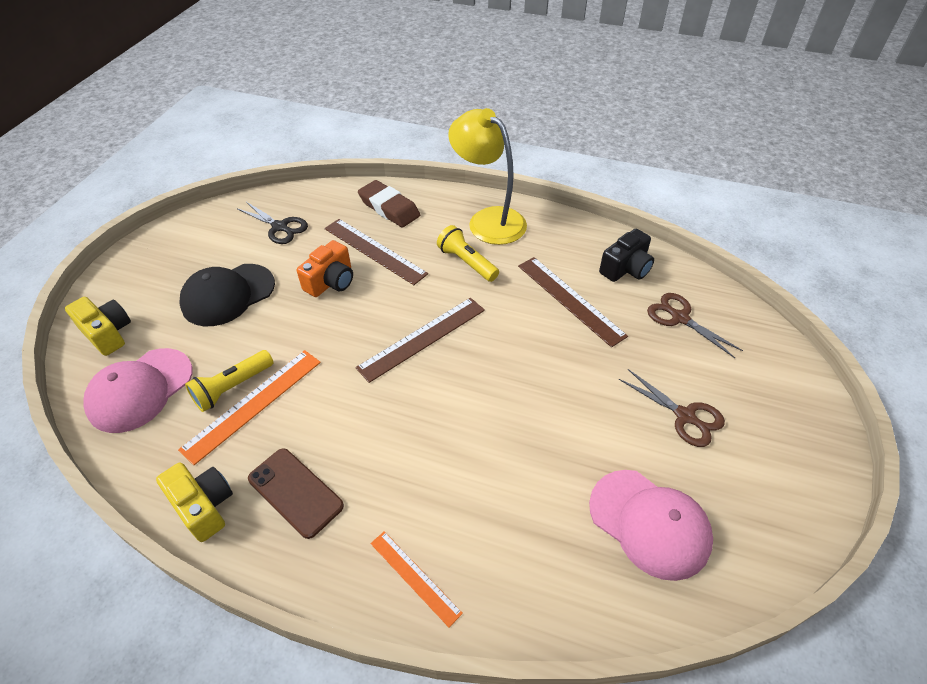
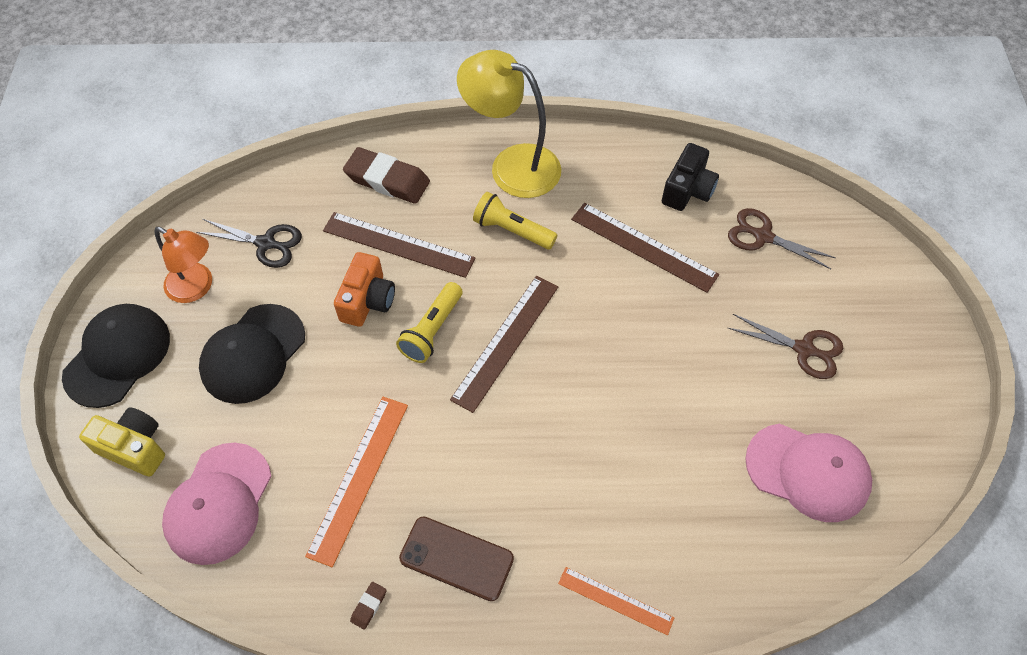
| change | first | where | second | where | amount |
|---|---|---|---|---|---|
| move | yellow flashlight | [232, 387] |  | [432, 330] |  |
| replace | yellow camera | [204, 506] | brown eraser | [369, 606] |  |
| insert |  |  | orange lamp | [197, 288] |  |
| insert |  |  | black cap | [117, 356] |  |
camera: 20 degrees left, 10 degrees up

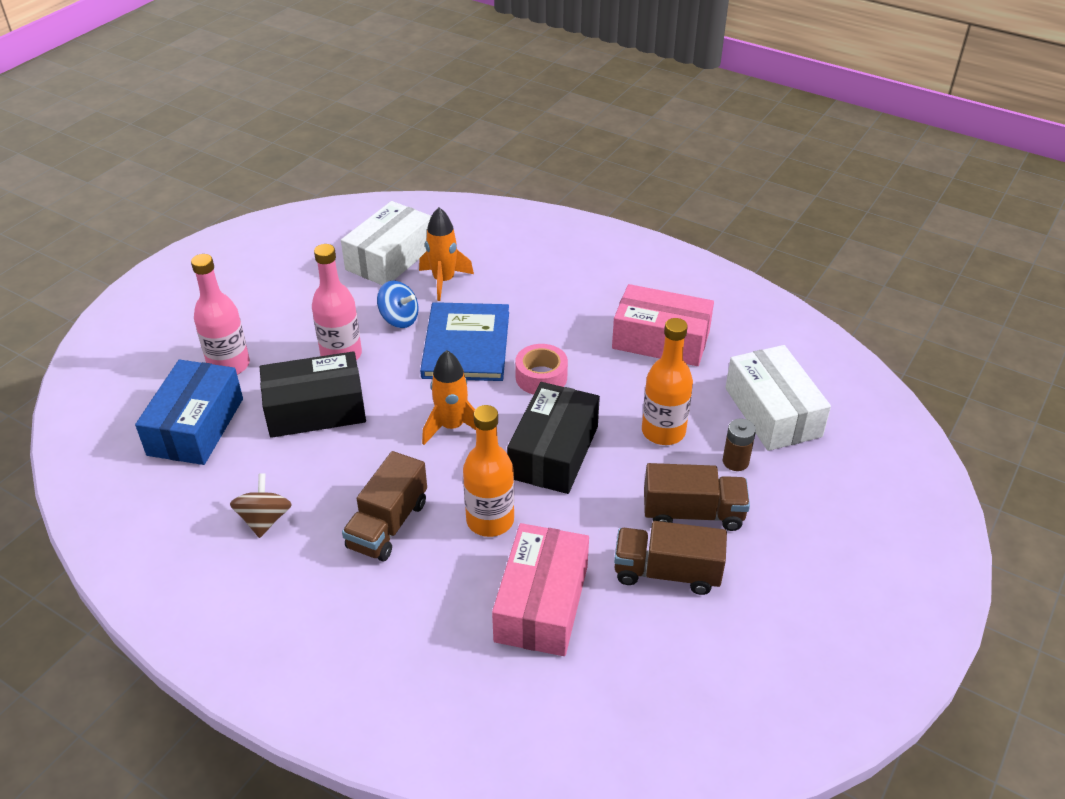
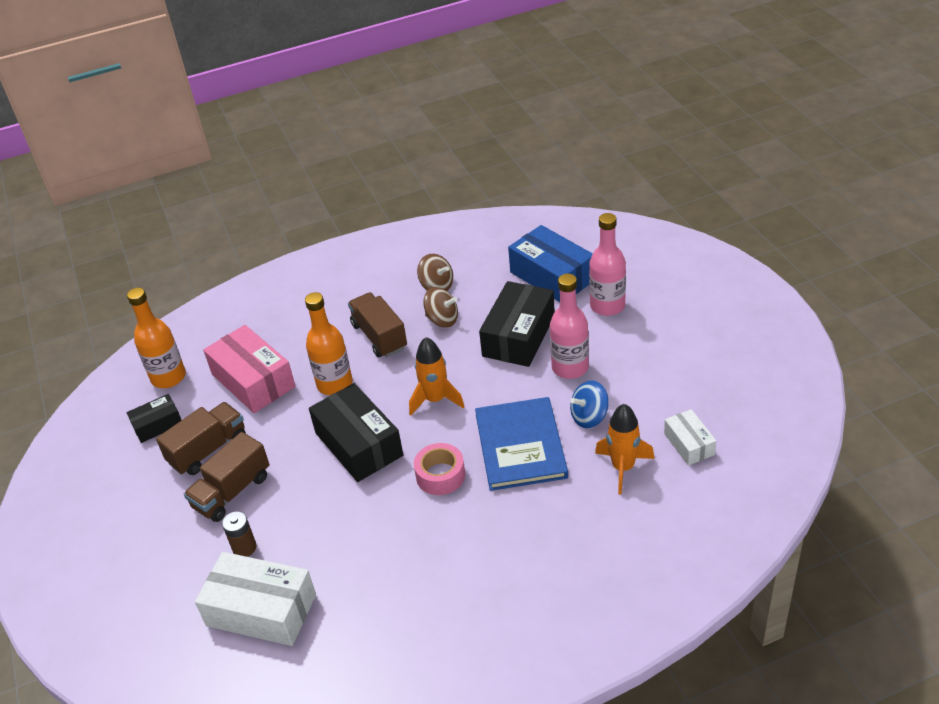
| change | first | where | second | where | amount |
|---|---|---|---|---|---|
| resize | white box | [390, 258] |  | [689, 444] | x0.55 |
| delete | pink box | [661, 340] |  |  |  |
| rotate | blue book | [466, 344] |  | [521, 446] | 45 degrees clockwise |
| move | orange bottle | [663, 431] |  | [168, 377] |  |
| insert |  |  | brown spinning top | [442, 319] |  |
| insert |  |  | black box | [157, 425] |  |
camera: 130 degrees right, 0 degrees up

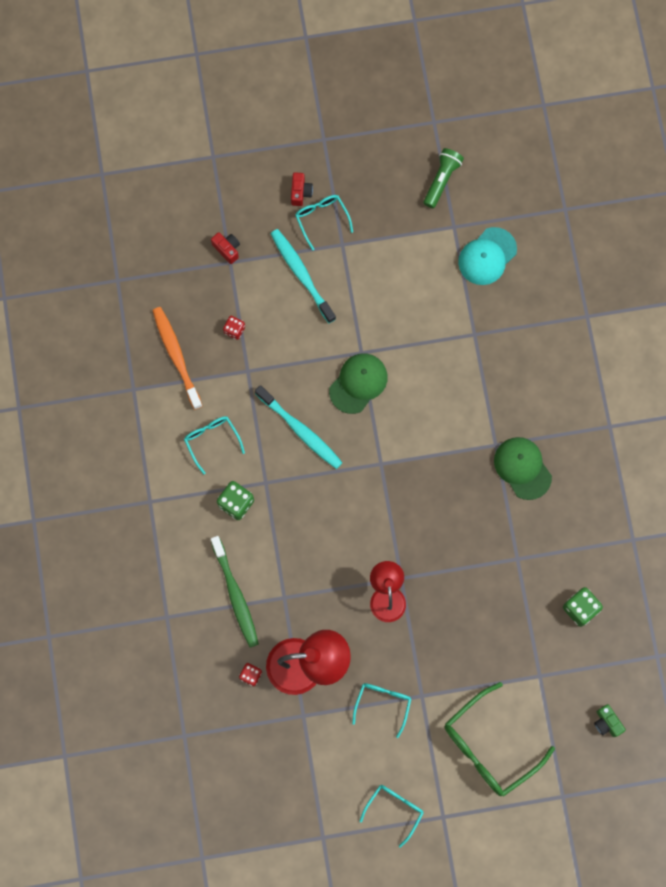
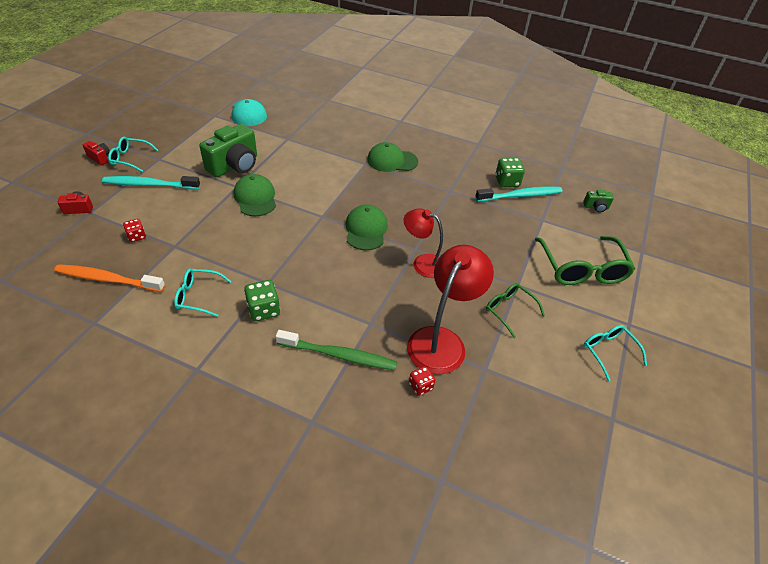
| change | first | where | second | where | amount |
|---|---|---|---|---|---|
| delete | green flashlight | [441, 180] |  |  |  |
| move | turquoise toothbrush | [300, 430] |  | [520, 196] |  |
| recolor | turquoise glasses | [383, 704] | green glasses | [509, 310] |  |
| insert |  |  | green camera | [234, 166] |  |
| insert |  |  | green cap | [366, 230] |  |
camera: 60 degrees left, 30 degrees down

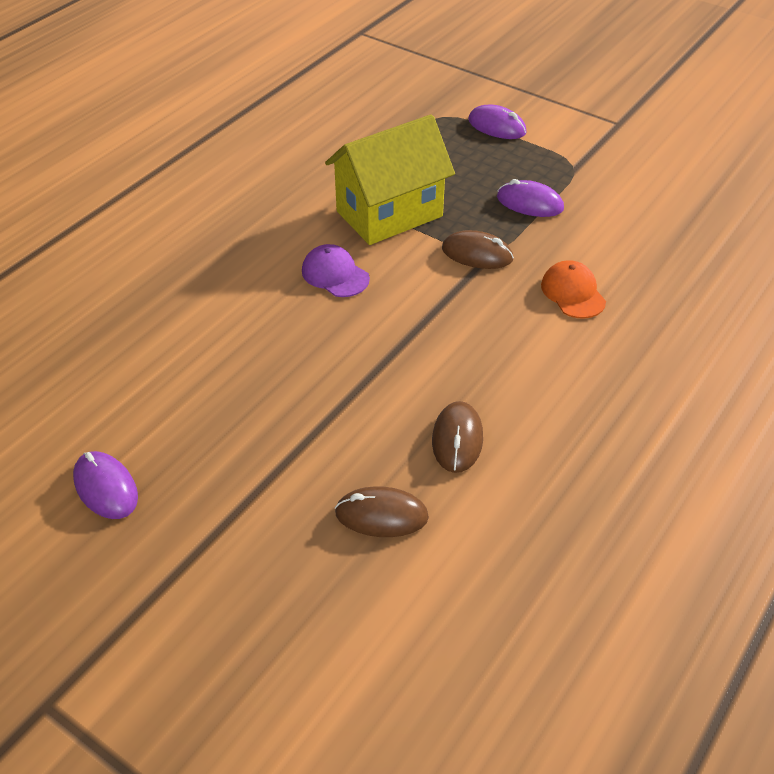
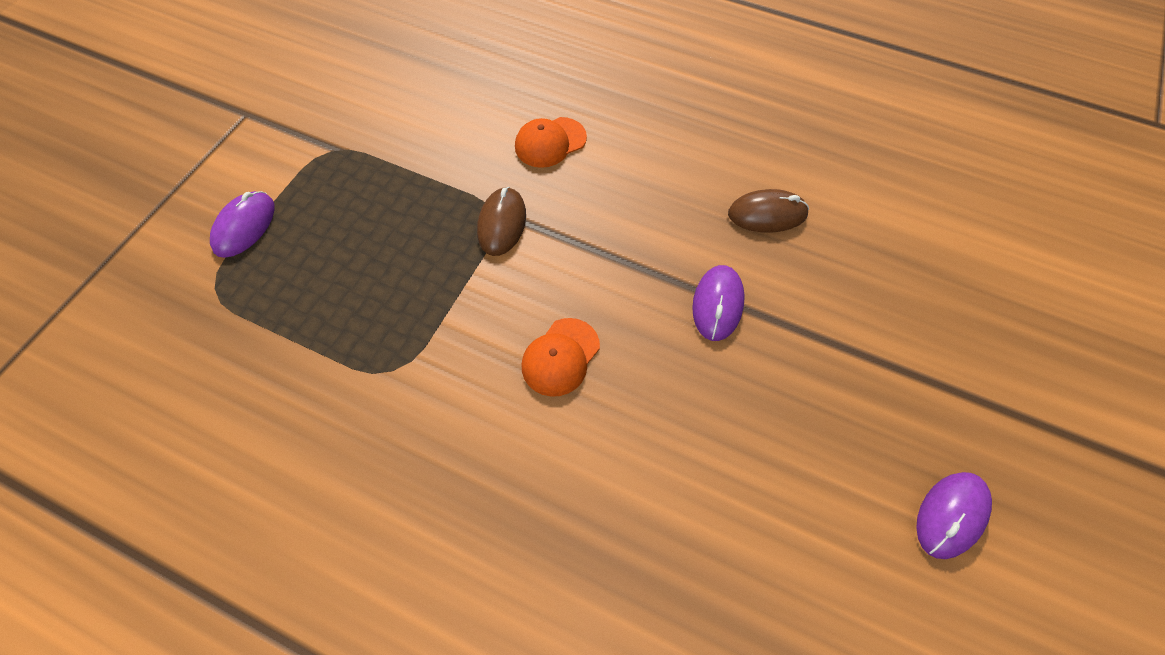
| change | first | where | second | where | amount |
|---|---|---|---|---|---|
| delete | yellow house | [389, 214] |  |  |  |
| move | purple mouse | [530, 203] |  | [717, 304] |  |
| recolor | purple cap | [335, 274] | orange cap | [560, 357] |  |
| delete | brown mouse | [381, 515] |  |  |  |
camera: 100 degrees left, 15 degrees up

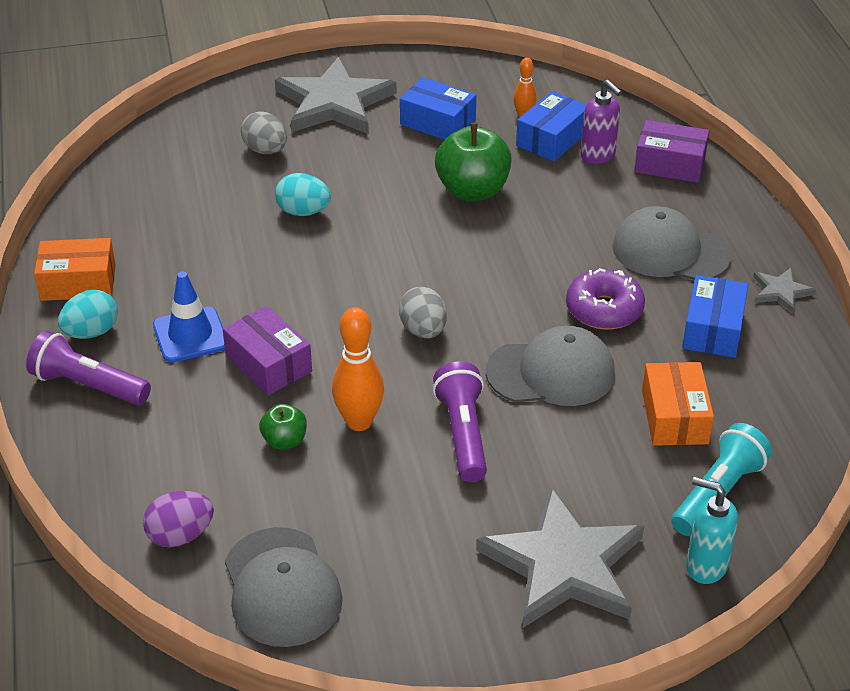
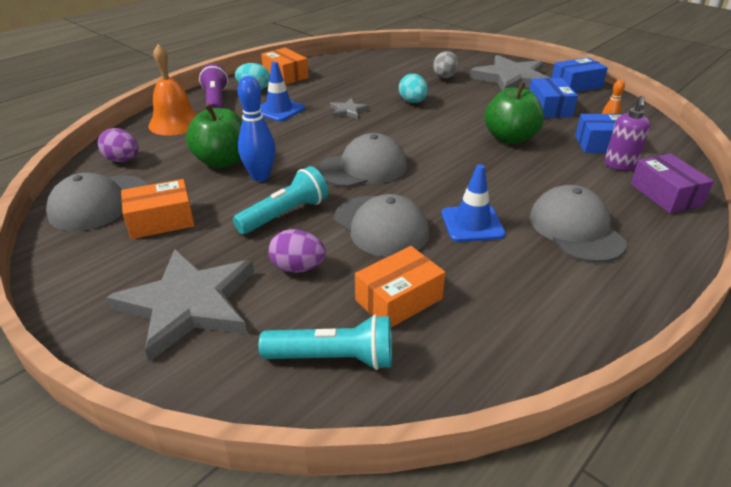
| change | first | where | second | where | amount |
|---|---|---|---|---|---|
| replace | purple donut | [604, 310] | blue traffic cone | [472, 224] |  |
| move | grey star | [781, 292] |  | [348, 111] |  |
| move | blue box | [713, 329] |  | [576, 85] |  |
| replace | grey egg | [423, 330] | grey cap | [363, 168] |  |
| delete | purple box | [268, 363] |  |  |  |
| recolor | orange bowling pin | [359, 422] | blue bowling pin | [260, 177] |  |
| recolor | purple flashlight | [463, 434] | turquoise flashlight | [285, 214] |  |
| resize | green apple | [284, 441] |  | [222, 161] | x1.93 |
| delete | turquoise soap dispenser | [705, 566] |  |  |  |
| insert |  |  | orange bell | [175, 123] |  |
| insert |  |  | orange box | [161, 221] |  |
| insert |  |  | purple egg | [298, 268] |  |
camera: 55 degrees right, 5 degrees down

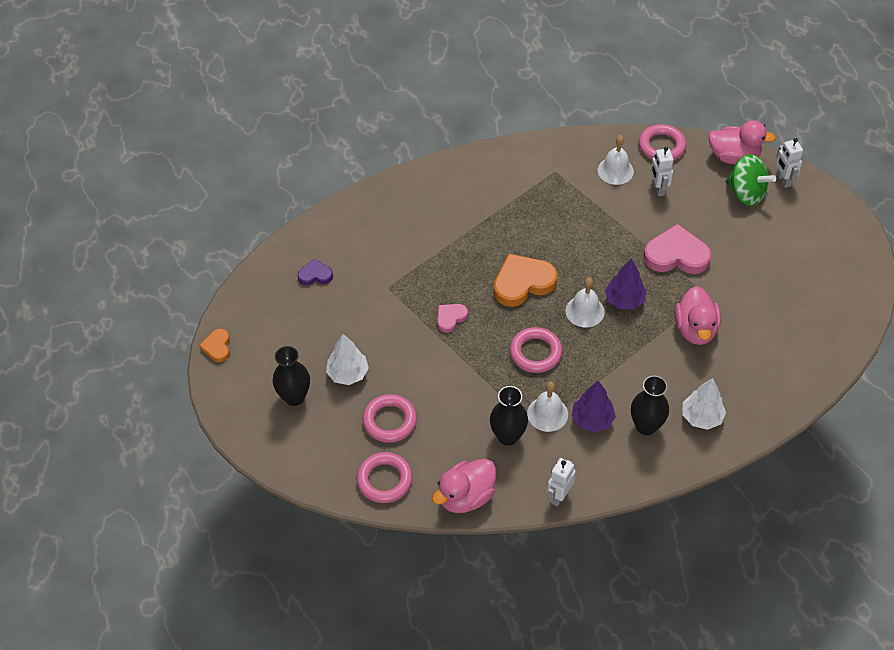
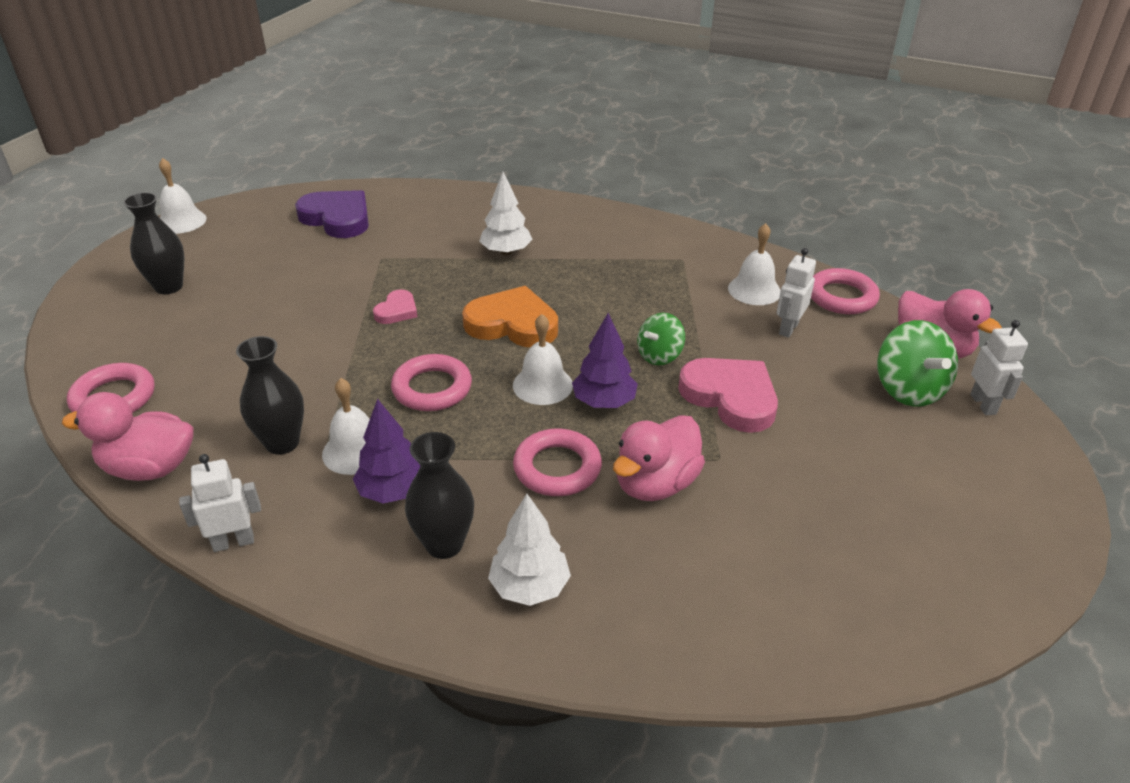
| change | first | where | second | where | amount |
|---|---|---|---|---|---|
| rotate | white robot | [783, 180] |  | [983, 404] | 150 degrees clockwise |
| resize | purple heart | [315, 275] |  | [337, 218] | x1.90 |
| rotate | pink heart | [450, 318] |  | [397, 311] | 120 degrees clockwise |
| replace | orange heart | [217, 347] | white bell | [181, 221] |  |
| move | white tree | [348, 374] |  | [506, 252] |  |
| move | pink ring | [389, 421] |  | [557, 468] |  |
| insert |  |  | green spinning top | [659, 356] |  |
camera: 40 degrees right, 15 degrees down

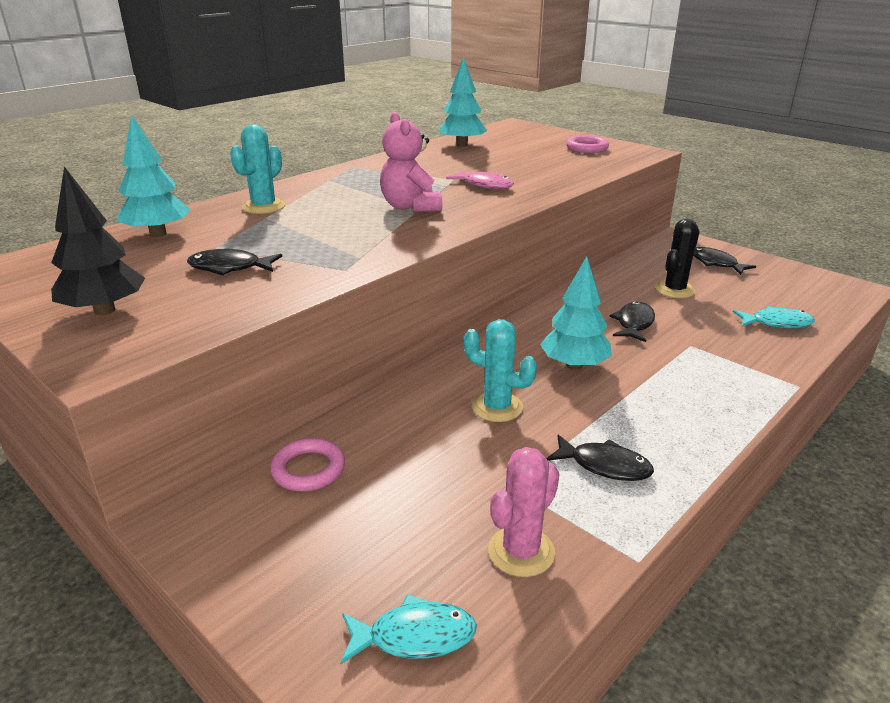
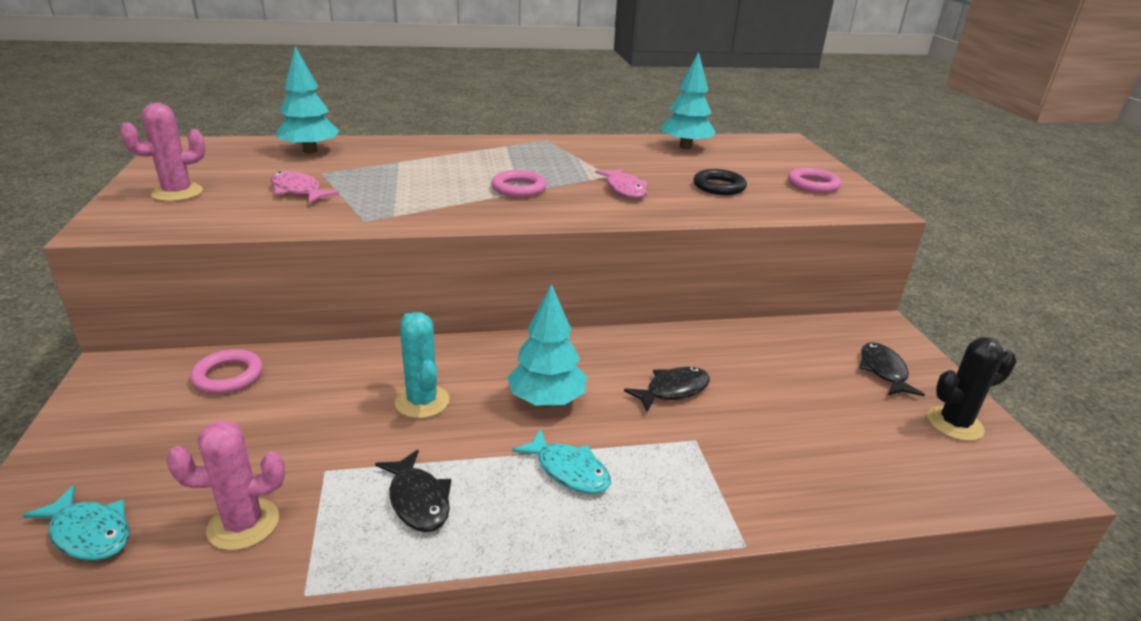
| change | first | where | second | where | amount |
|---|---|---|---|---|---|
| replace | pink teddy bear | [411, 207] | pink ring | [519, 188] |  |
| delete | turquoise cactus | [263, 207] |  |  |  |
| replace | black tree | [105, 310] | pink cactus | [177, 193] |  |
| move | black cactus | [674, 290] |  | [954, 424] |  |
| recolor | black fish | [230, 268] | pink fish | [298, 191] |  |
| move | turquoise fish | [776, 323] |  | [568, 470] |  |
| insert |  |  | black ring | [719, 186] |  |
camera: 35 degrees right, 0 degrees up

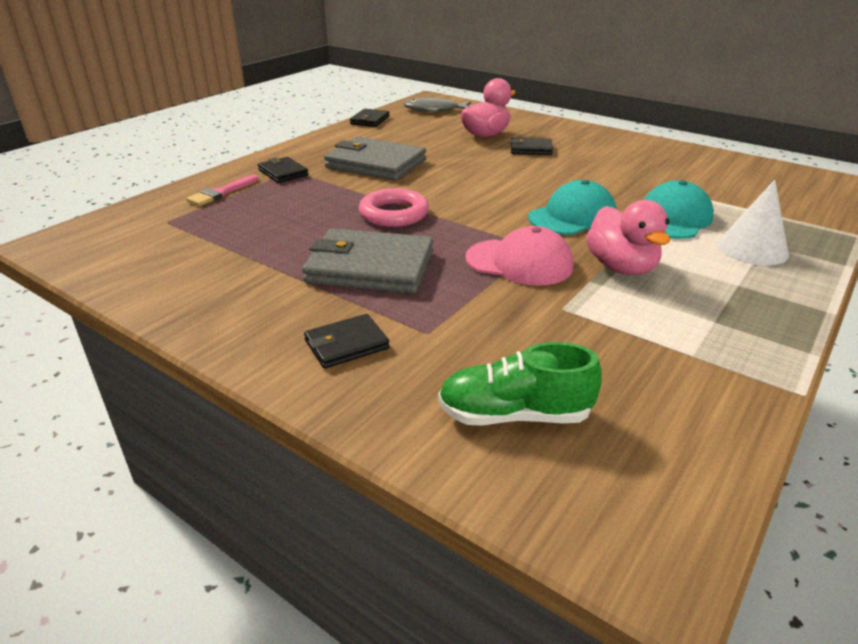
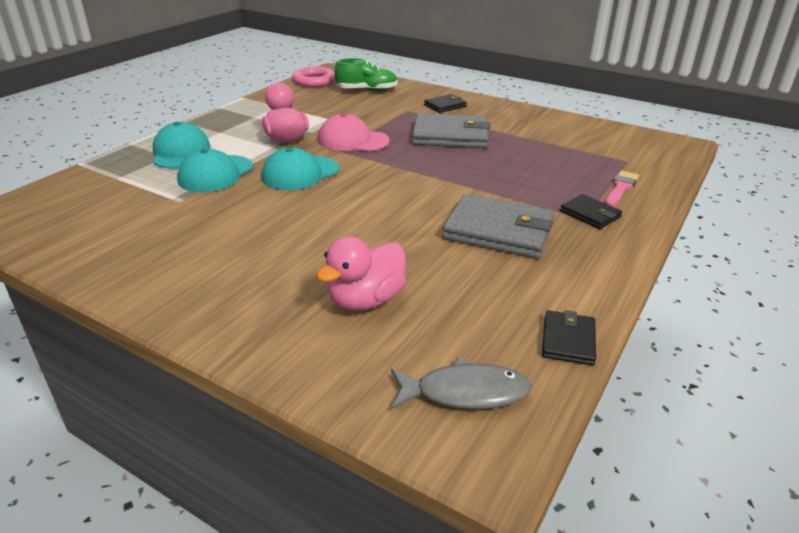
| change | first | where | second | where | amount |
|---|---|---|---|---|---|
| delete | black wallet | [530, 149] |  |  |  |
| replace | white cone | [752, 249] | turquoise cap | [181, 152] |  |
| move | pink ring | [394, 214] |  | [314, 81] |  |
camera: 175 degrees right, 0 degrees up

